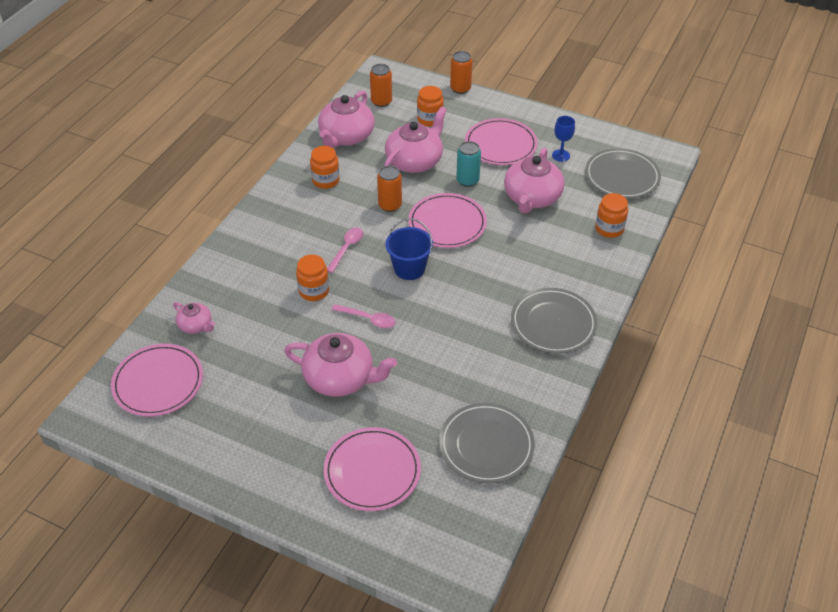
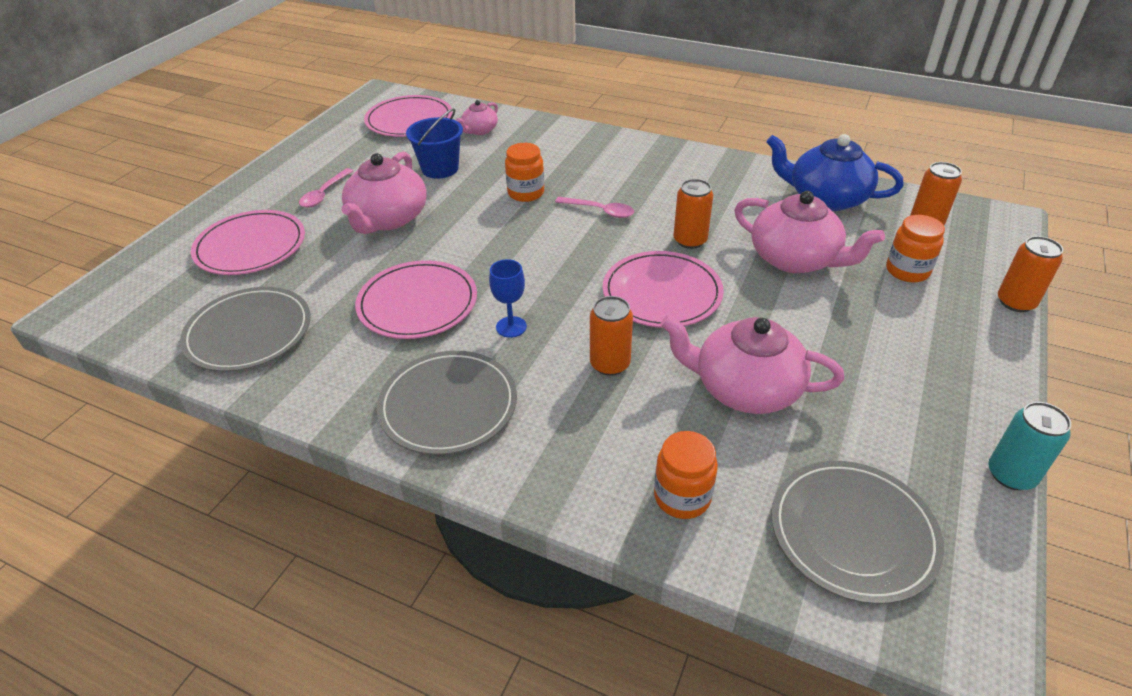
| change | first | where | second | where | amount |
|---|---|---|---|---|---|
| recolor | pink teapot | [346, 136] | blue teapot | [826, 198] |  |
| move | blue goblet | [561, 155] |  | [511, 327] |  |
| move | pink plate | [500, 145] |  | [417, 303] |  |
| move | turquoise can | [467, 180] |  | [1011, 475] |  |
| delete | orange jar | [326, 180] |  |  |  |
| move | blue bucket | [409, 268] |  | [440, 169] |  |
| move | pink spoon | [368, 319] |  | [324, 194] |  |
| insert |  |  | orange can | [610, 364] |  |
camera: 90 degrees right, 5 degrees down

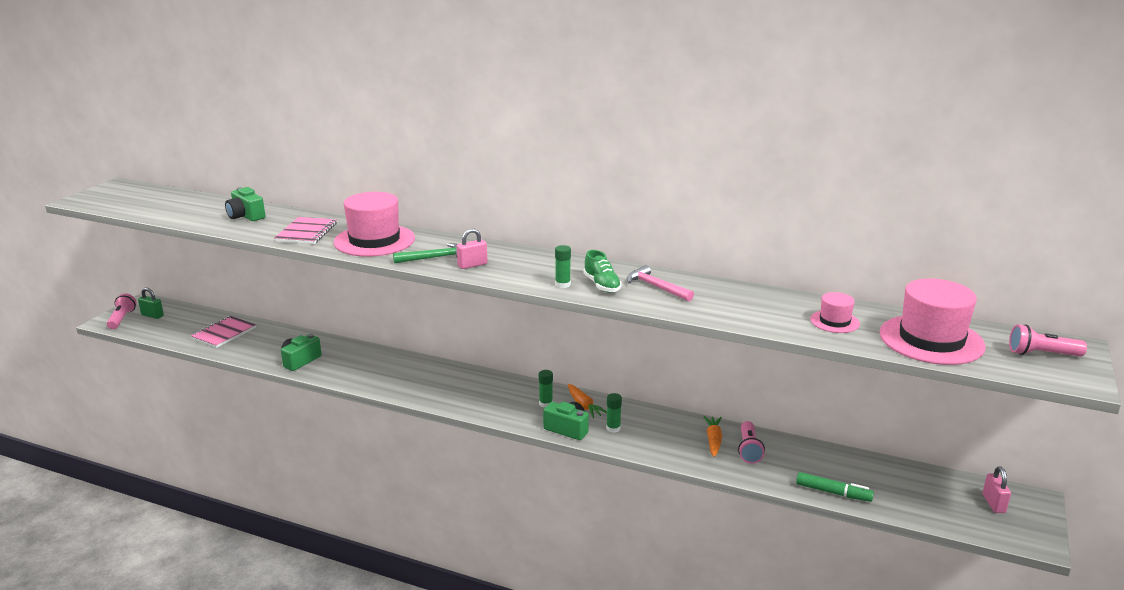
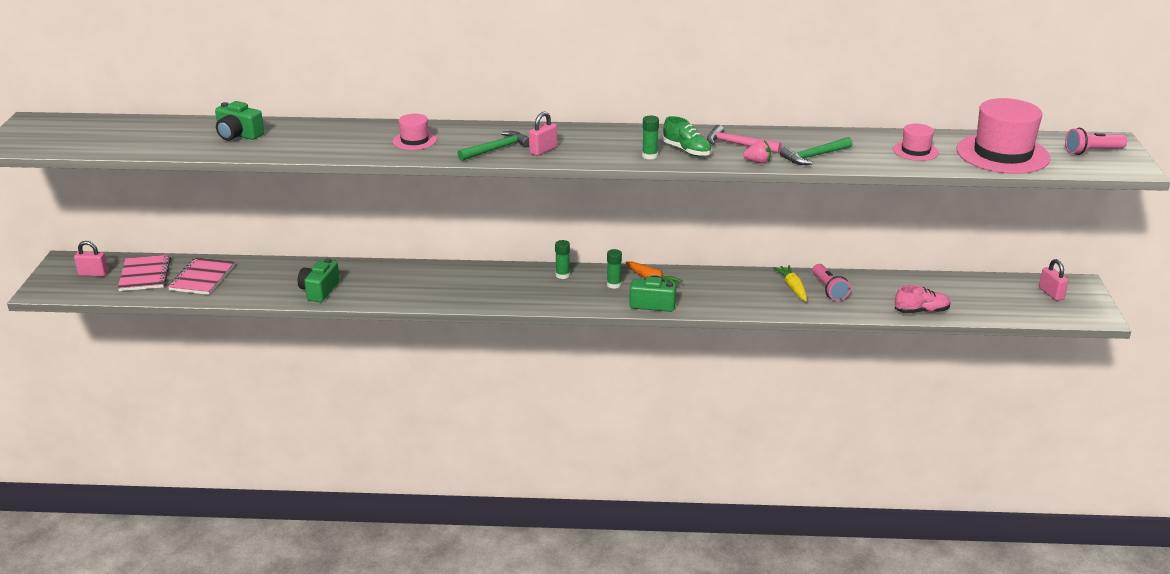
| change | first | where | second | where | amount |
|---|---|---|---|---|---|
| resize | pink hat | [374, 240] |  | [414, 141] | x0.50 |
| move | pink notebook | [306, 232] |  | [145, 275] |  |
| recolor | green padlock | [152, 315] | pink padlock | [93, 274] |  |
| delete | pink flashlight | [122, 319] |  |  |  |
| move | green glue stick | [613, 428] |  | [562, 275] |  |
| recolor | orange carrot | [713, 440] | yellow carrot | [793, 288] |  |
| replace | green marker | [833, 492] | pink shoe | [921, 311] |  |
| insert |  |  | green hammer | [814, 156] |  |
| insert |  |  | pink strawberry | [757, 162] |  |
camera: 20 degrees left, 5 degrees up

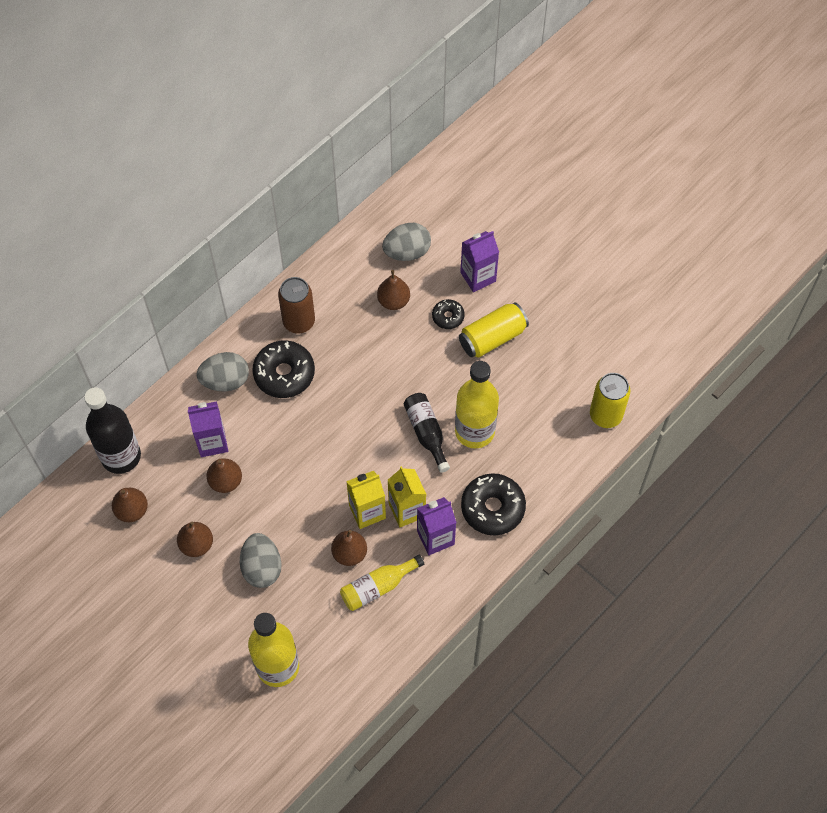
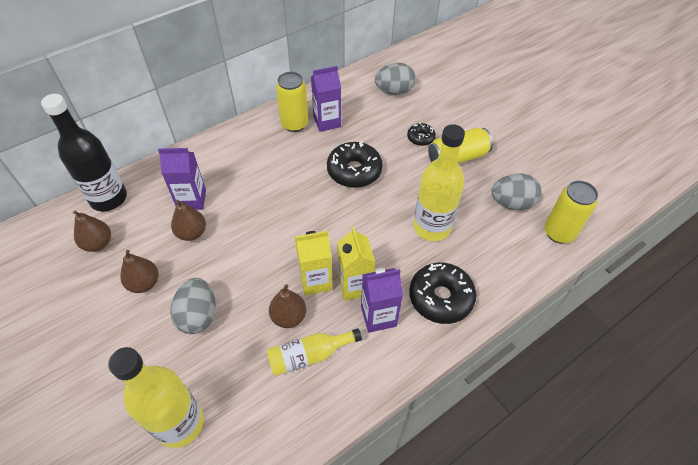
| change | first | where | second | where | amount |
|---|---|---|---|---|---|
| move | purple carton | [478, 277] |  | [327, 122] |  |
| delete | brown pear | [393, 301] |  |  |  |
| recolor | brown can | [299, 321] | yellow can | [294, 124] |  |
| move | black donut | [284, 374] |  | [354, 171] |  |
| move | grey egg | [225, 381] |  | [511, 203] |  |
| delete | black bottle | [426, 433] |  |  |  |
camera: 10 degrees right, 10 degrees down

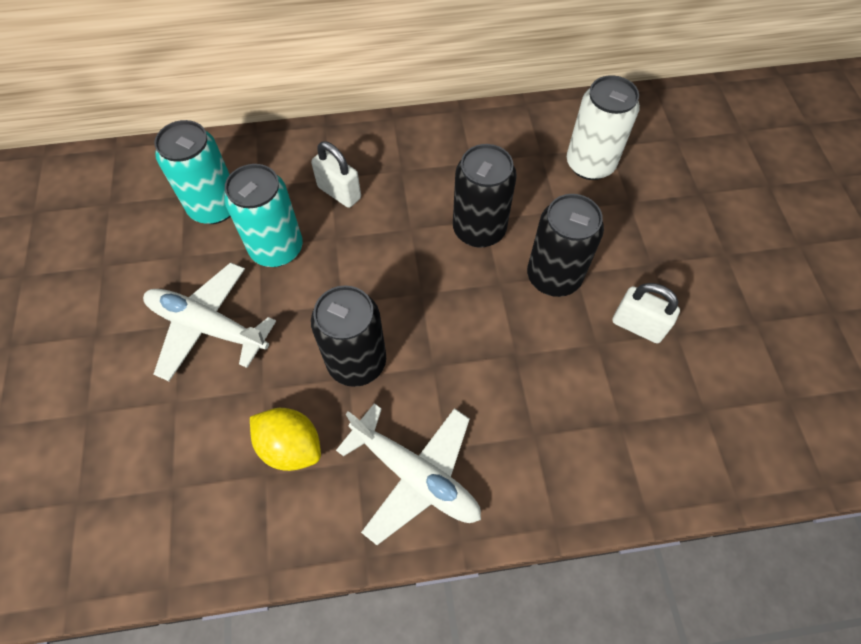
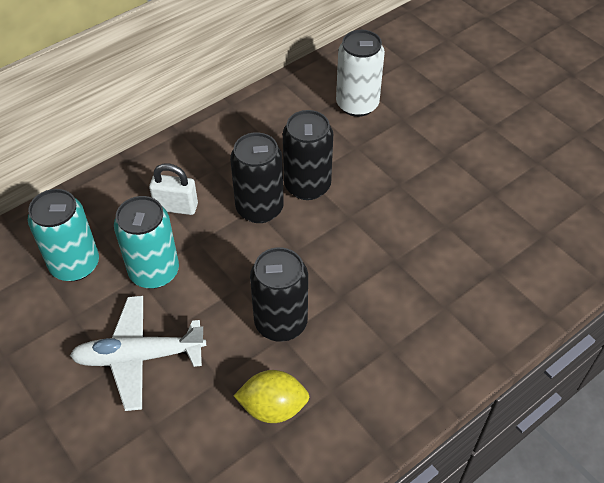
| change | first | where | second | where | amount |
|---|---|---|---|---|---|
| move | black can | [553, 277] |  | [259, 208] |  |
| delete | white padlock | [637, 326] |  |  |  |
| delete | white plane | [415, 476] |  |  |  |
camera: 30 degrees left, 10 degrees down

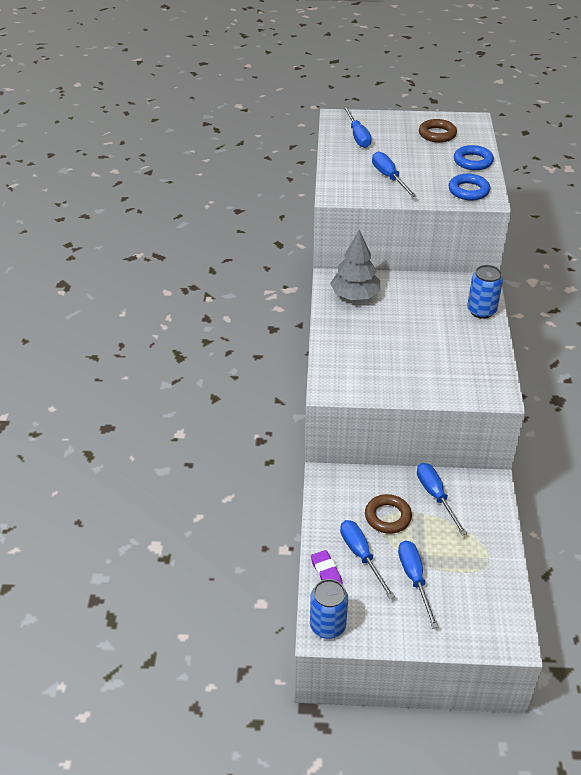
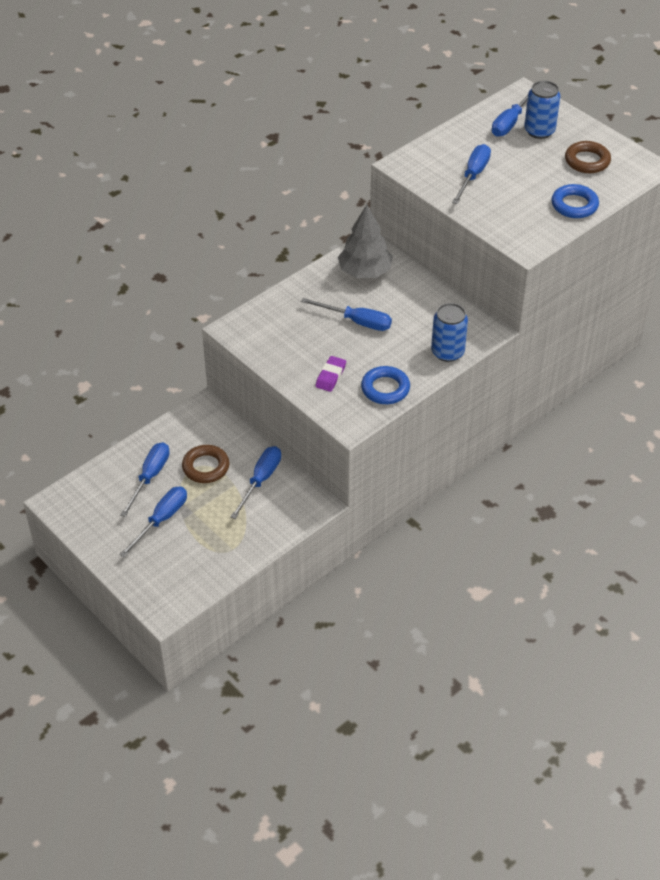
| change | first | where | second | where | amount |
|---|---|---|---|---|---|
| move | blue ring | [468, 191] |  | [385, 388] |  |
| move | purple eraser | [326, 572] |  | [330, 376] |  |
| move | blue can | [327, 626] |  | [539, 131] |  |
| insert |  |  | blue screwdriver | [356, 321] |  |
camera: 45 degrees right, 5 degrees up

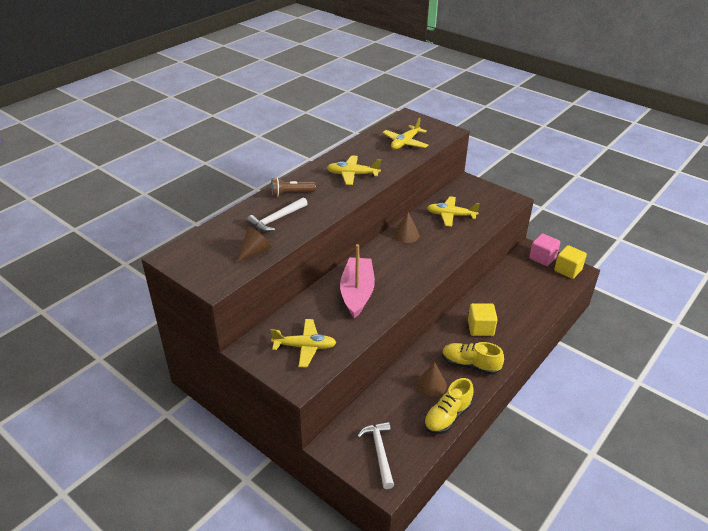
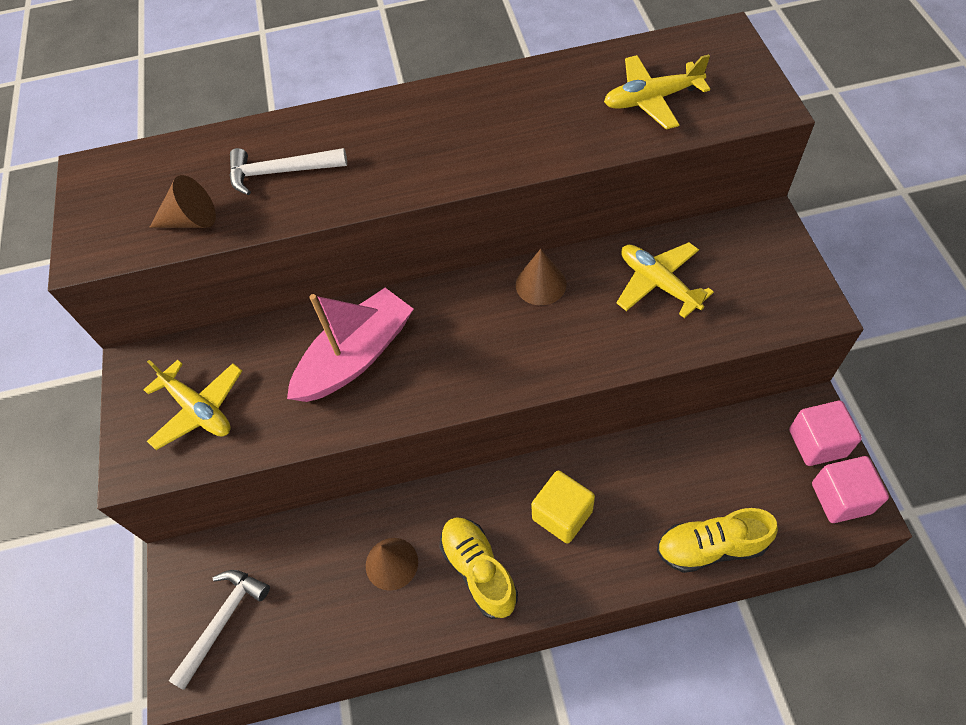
| change | first | where | second | where | amount |
|---|---|---|---|---|---|
| delete | yellow plane | [353, 175] |  |  |  |
| delete | brown flashlight | [291, 193] |  |  |  |
| recolor | yellow cube | [568, 270] | pink cube | [841, 498] |  |
| move | yellow shoe | [447, 416] |  | [711, 547] |  |
camera: 45 degrees right, 20 degrees up

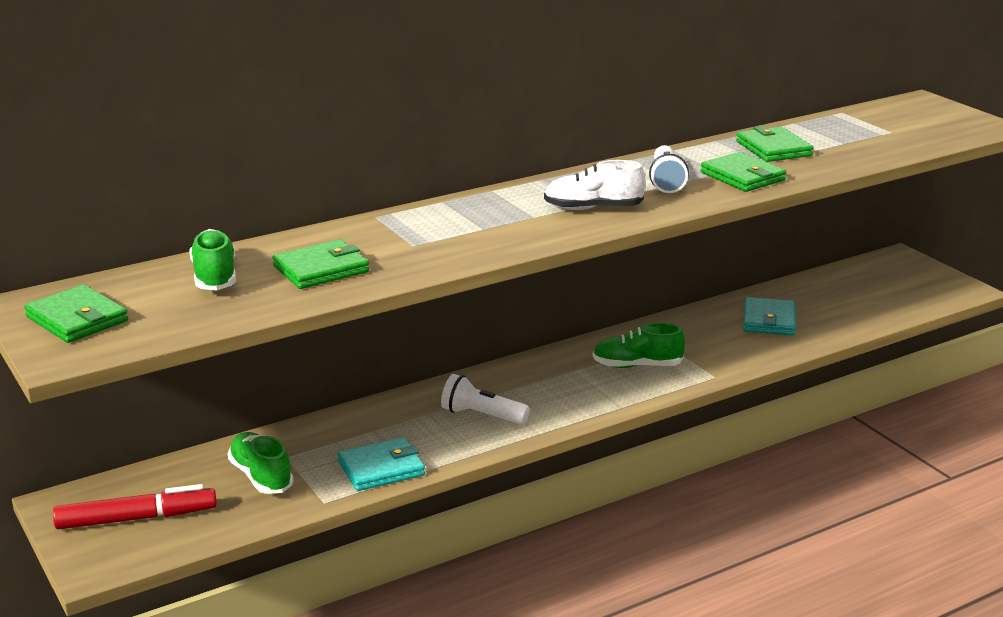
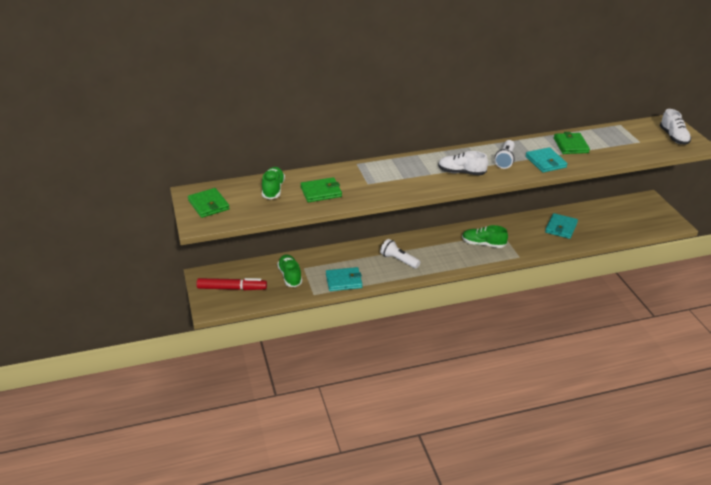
| change | first | where | second | where | amount |
|---|---|---|---|---|---|
| recolor | green wallet | [742, 176] | turquoise wallet | [545, 162] |  |
| insert |  |  | white shoe | [673, 137] |  |
camera: 15 degrees right, 10 degrees up

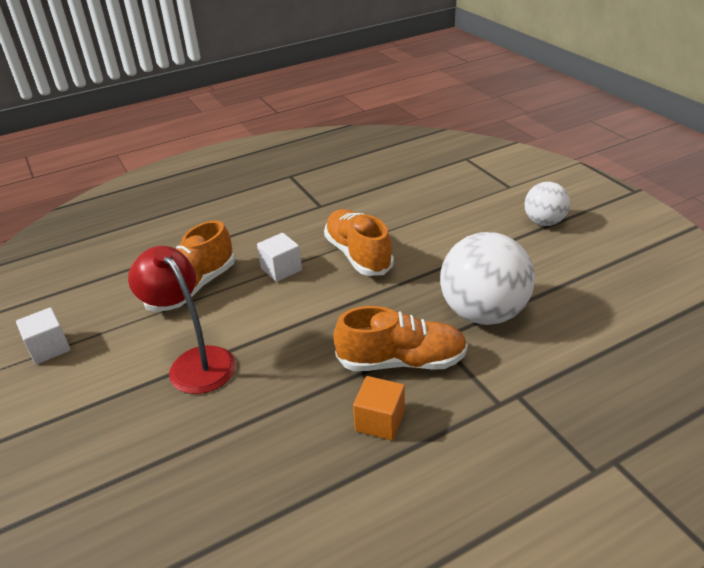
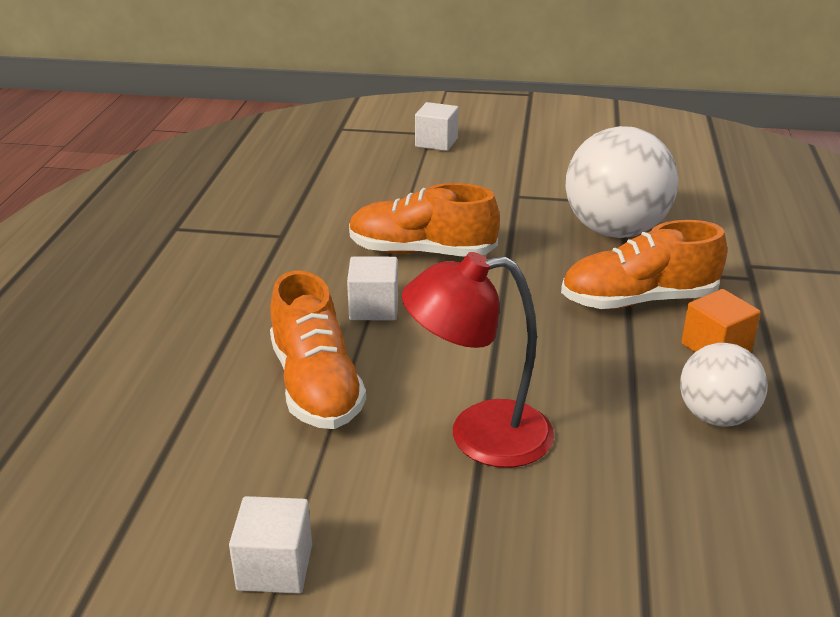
| change | first | where | second | where | amount |
|---|---|---|---|---|---|
| move | white ball | [544, 222] |  | [716, 416] |  |
| rotate | orange shoe | [401, 361] |  | [638, 300] | 135 degrees counterclockwise |
| insert |  |  | white cube | [436, 142] |  |
camera: 55 degrees left, 5 degrees down

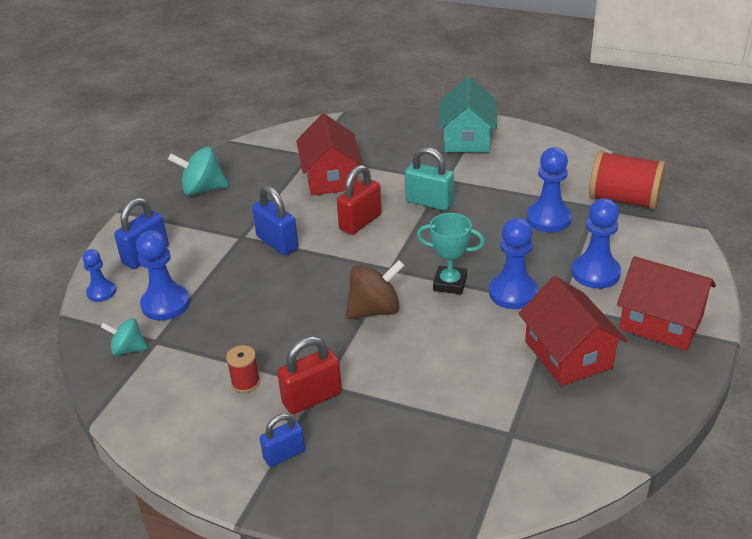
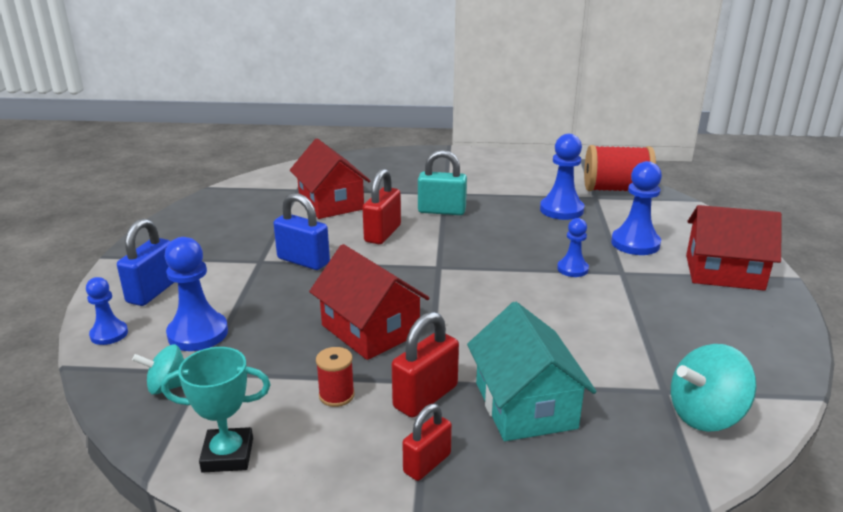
| change | first | where | second | where | amount |
|---|---|---|---|---|---|
| move | turquoise house | [467, 138] |  | [525, 405] |  |
| move | turquoise spinning top | [202, 189] |  | [705, 415] |  |
| move | turquoise trophy | [450, 283] |  | [227, 455] |  |
| resize | blue pawn | [513, 293] |  | [572, 269] | x0.61 |
| delete | brown spinning top | [375, 310] |  |  |  |
| move | red house | [568, 354] |  | [370, 330] |  |
| recolor | blue padlock | [284, 454] | red padlock | [427, 463] |  |
camera: 20 degrees left, 10 degrees down

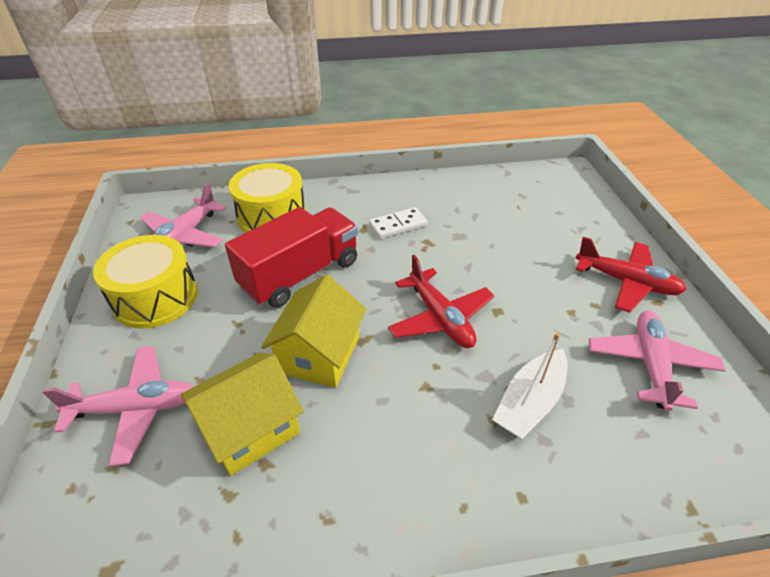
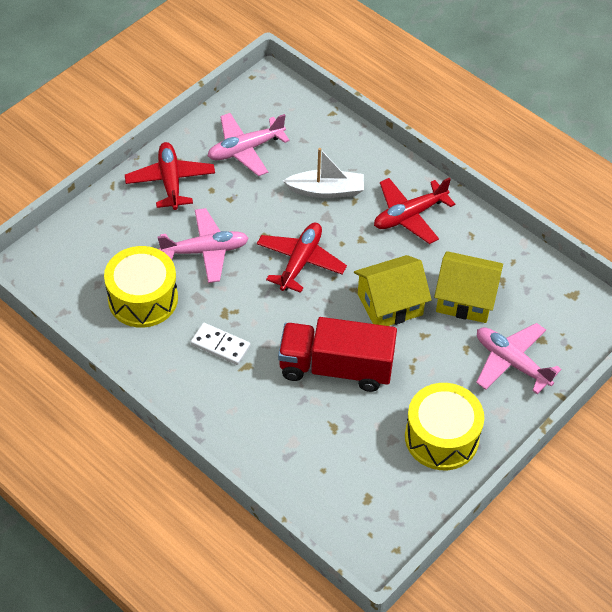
| change | first | where | second | where | amount |
|---|---|---|---|---|---|
| move | yellow drum | [272, 216] |  | [143, 298] |  |
| move | pink plane | [184, 235] |  | [205, 251] |  |
| insert |  |  | red plane | [409, 215] |  |
camera: 130 degrees left, 10 degrees up

